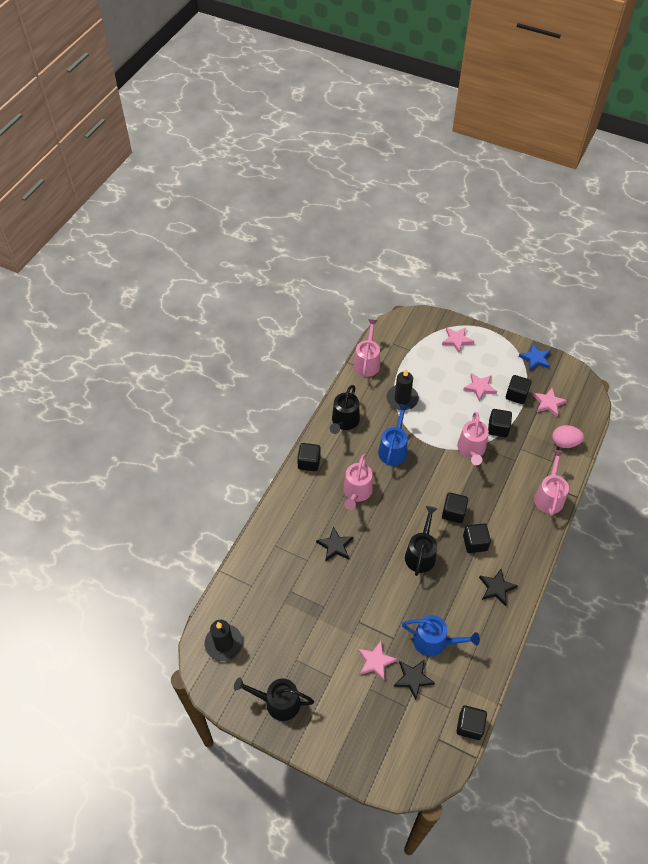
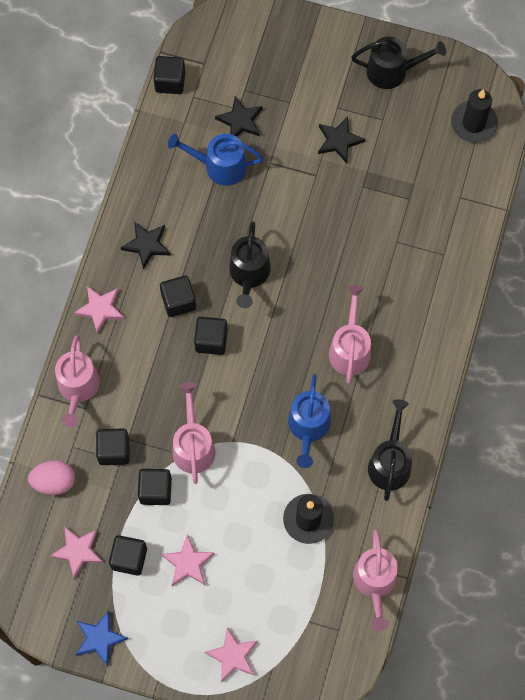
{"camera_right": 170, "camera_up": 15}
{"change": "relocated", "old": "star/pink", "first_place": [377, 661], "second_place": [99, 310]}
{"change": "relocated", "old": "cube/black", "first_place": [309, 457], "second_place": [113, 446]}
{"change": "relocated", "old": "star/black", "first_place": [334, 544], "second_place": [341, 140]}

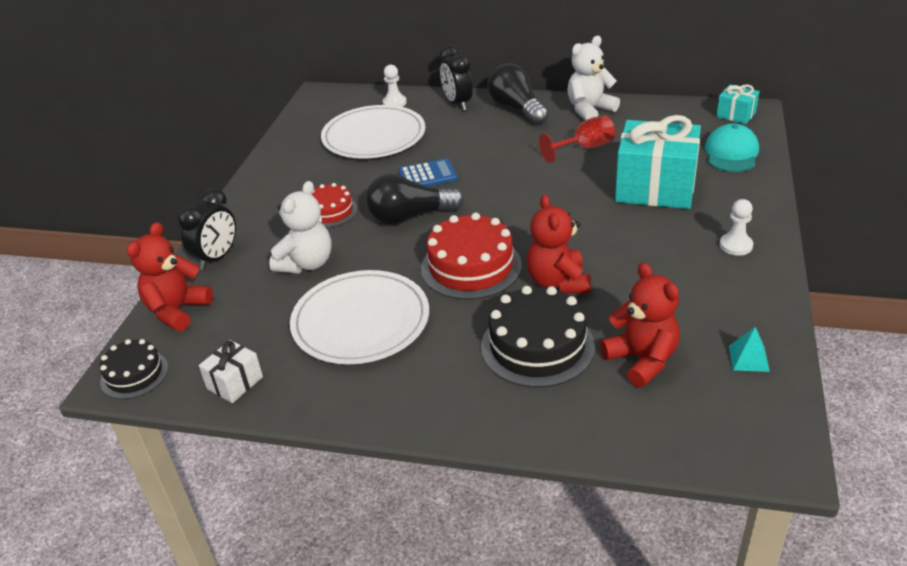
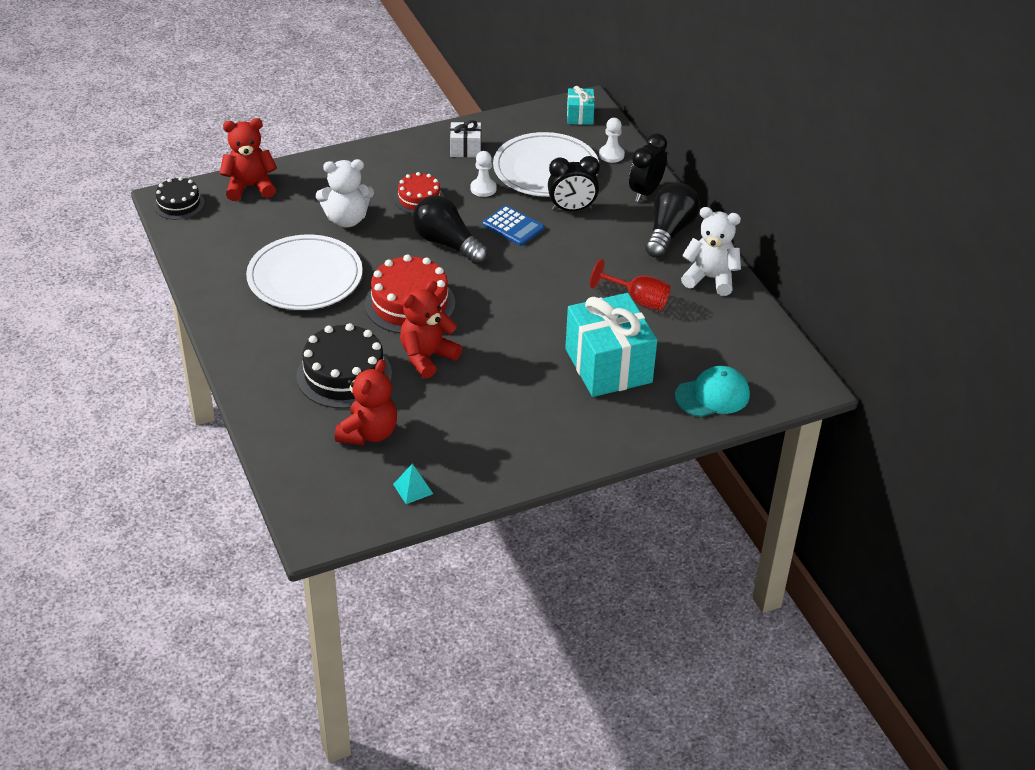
{"camera_right": 50, "camera_up": 5}
{"change": "relocated", "old": "gift/white", "first_place": [231, 371], "second_place": [465, 138]}
{"change": "relocated", "old": "pawn/white", "first_place": [736, 227], "second_place": [483, 174]}
{"change": "relocated", "old": "clock/black", "first_place": [207, 229], "second_place": [574, 183]}
{"change": "relocated", "old": "gift/turquoise", "first_place": [738, 104], "second_place": [581, 105]}

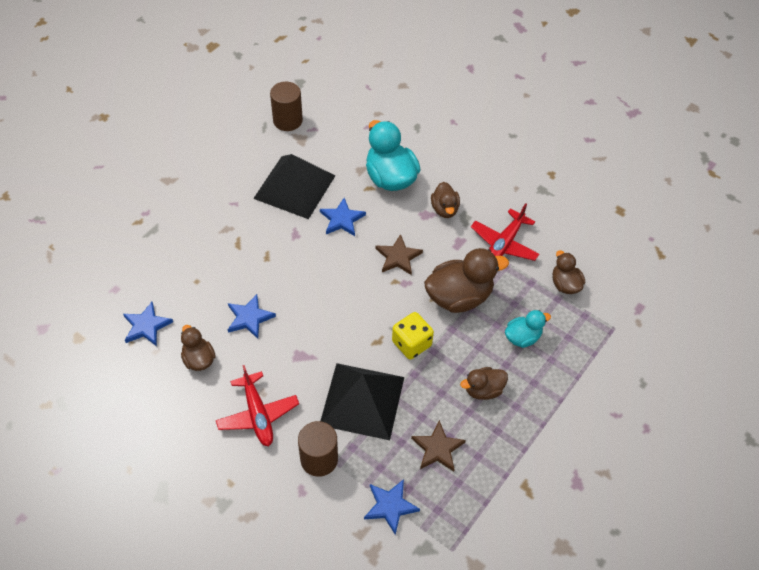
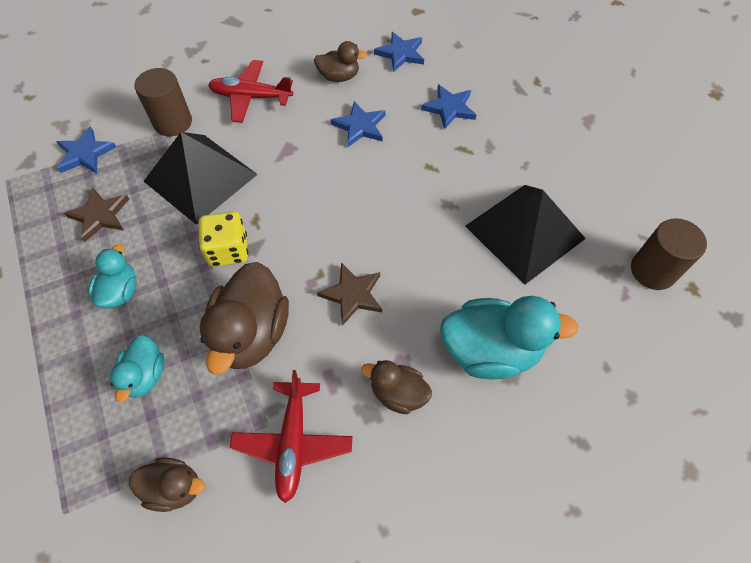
{"camera_right": 120, "camera_up": 5}
{"change": "colour", "old": "duck/brown", "new": "duck/turquoise", "first_place": [484, 383], "second_place": [112, 276]}
{"change": "spun", "old": "plane/red", "first_place": [505, 232], "second_place": [291, 436], "degrees": -150}
{"change": "relocated", "old": "star/blue", "first_place": [343, 217], "second_place": [448, 106]}

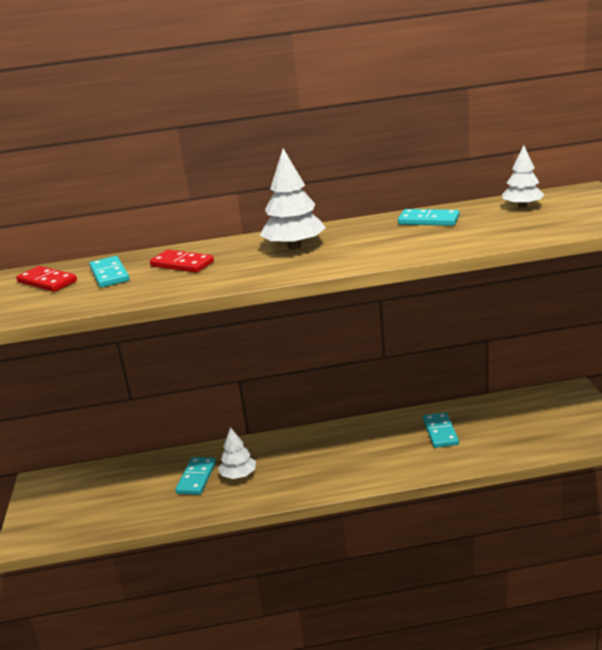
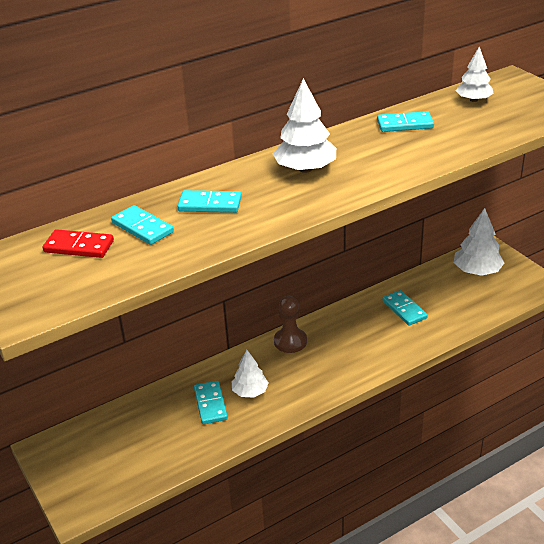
{"camera_right": -25, "camera_up": 10}
{"change": "colour", "old": "domino/red", "new": "domino/turquoise", "first_place": [182, 261], "second_place": [209, 201]}
{"change": "appeared", "new": "pawn/brown", "second_place": [290, 324]}
{"change": "appeared", "new": "tree/white", "second_place": [479, 242]}

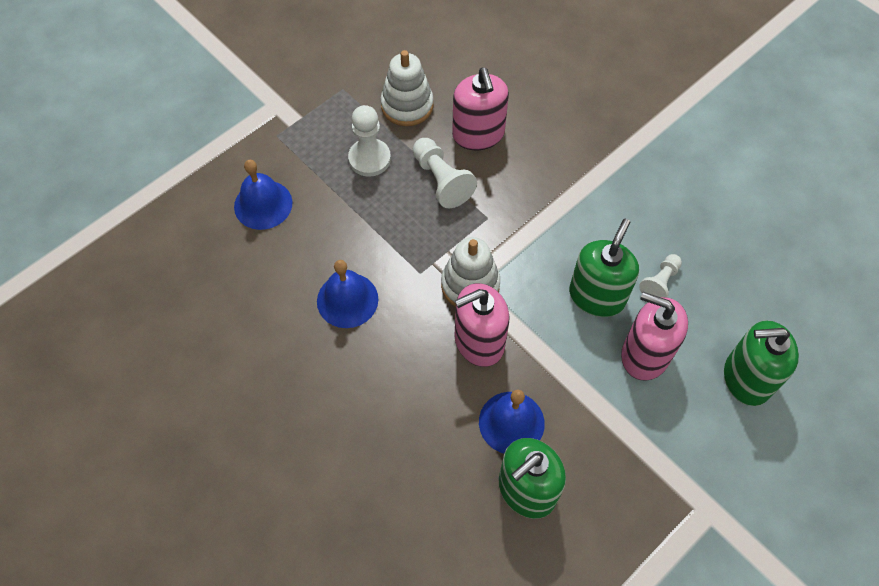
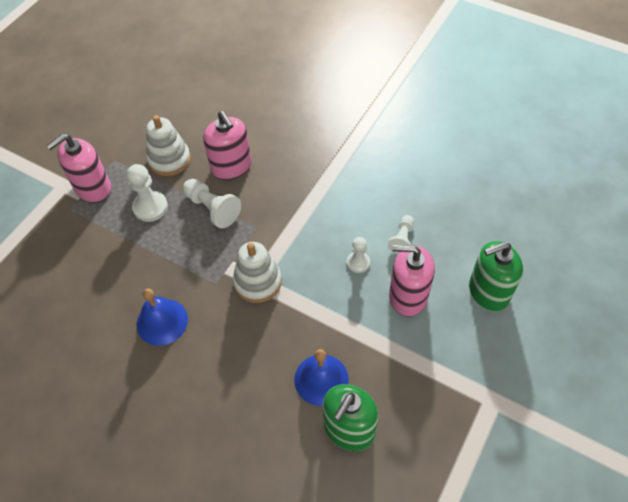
{"camera_right": -15, "camera_up": -5}
{"change": "relocated", "old": "soap dispenser/pink", "first_place": [481, 325], "second_place": [78, 168]}
{"change": "exchanged", "old": "soap dispenser/green", "new": "pawn/white", "first_place": [604, 268], "second_place": [358, 255]}
{"change": "missing", "old": "bell/blue", "first_place": [263, 195]}

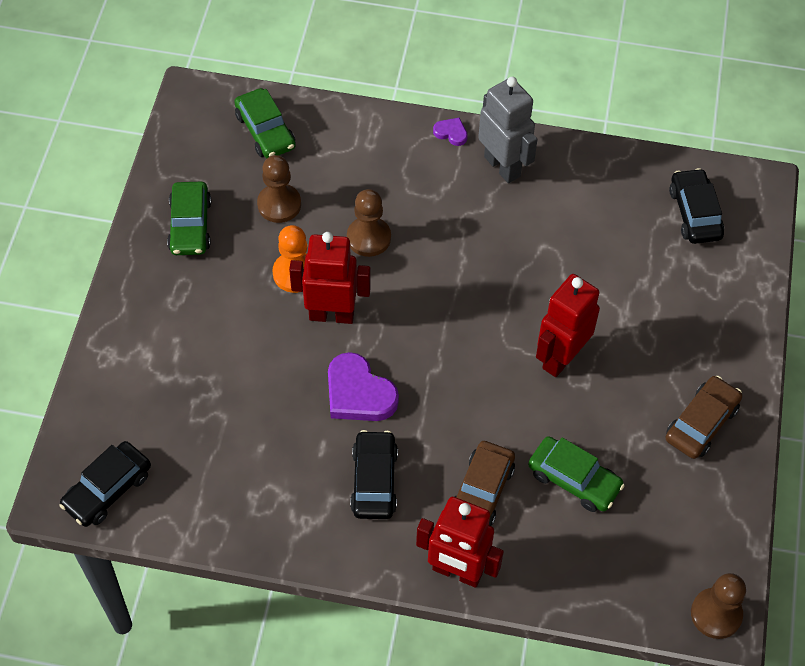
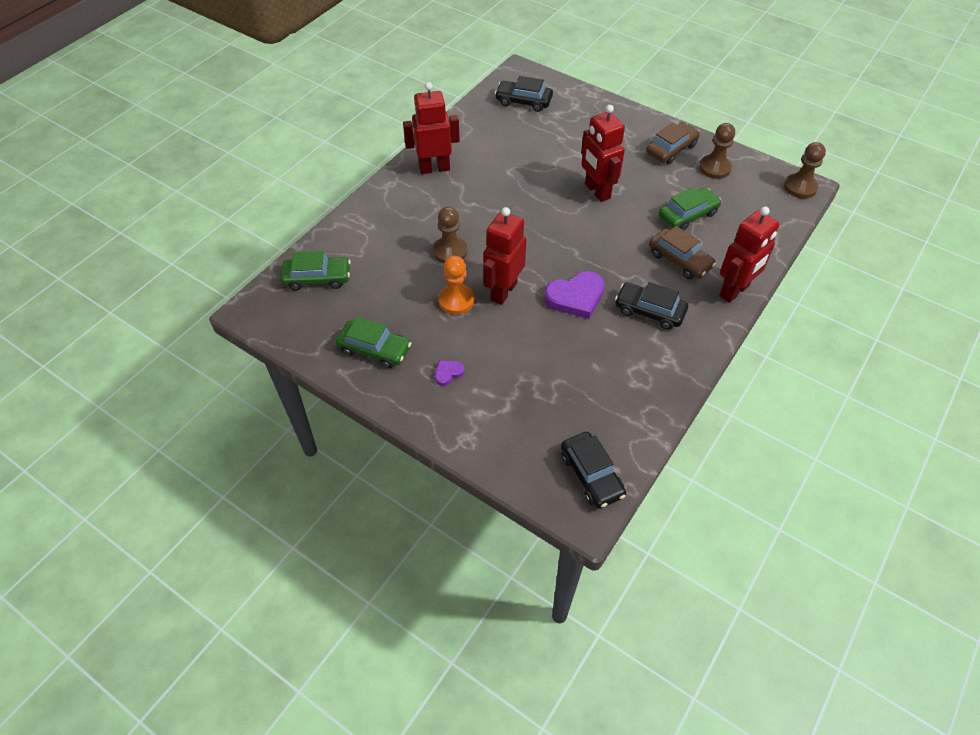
{"camera_right": -65, "camera_up": -5}
{"change": "colour", "old": "robot/grey", "new": "robot/red", "first_place": [508, 130], "second_place": [431, 128]}
{"change": "relocated", "old": "heart/purple", "first_place": [450, 132], "second_place": [450, 373]}
{"change": "spun", "old": "car/brown", "first_place": [703, 417], "second_place": [673, 143], "degrees": 75}
{"change": "relocated", "old": "pawn/brown", "first_place": [279, 189], "second_place": [717, 151]}

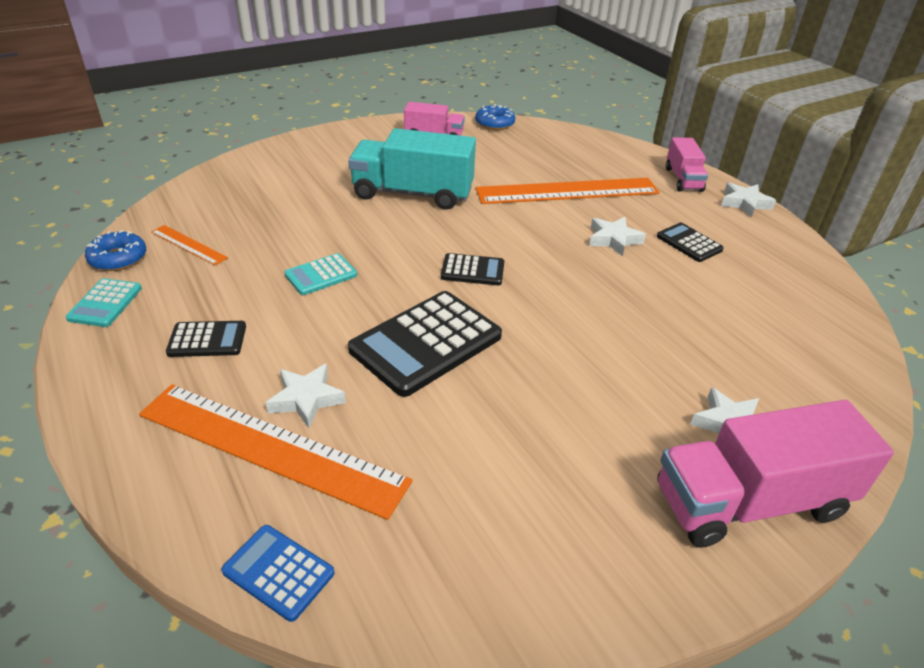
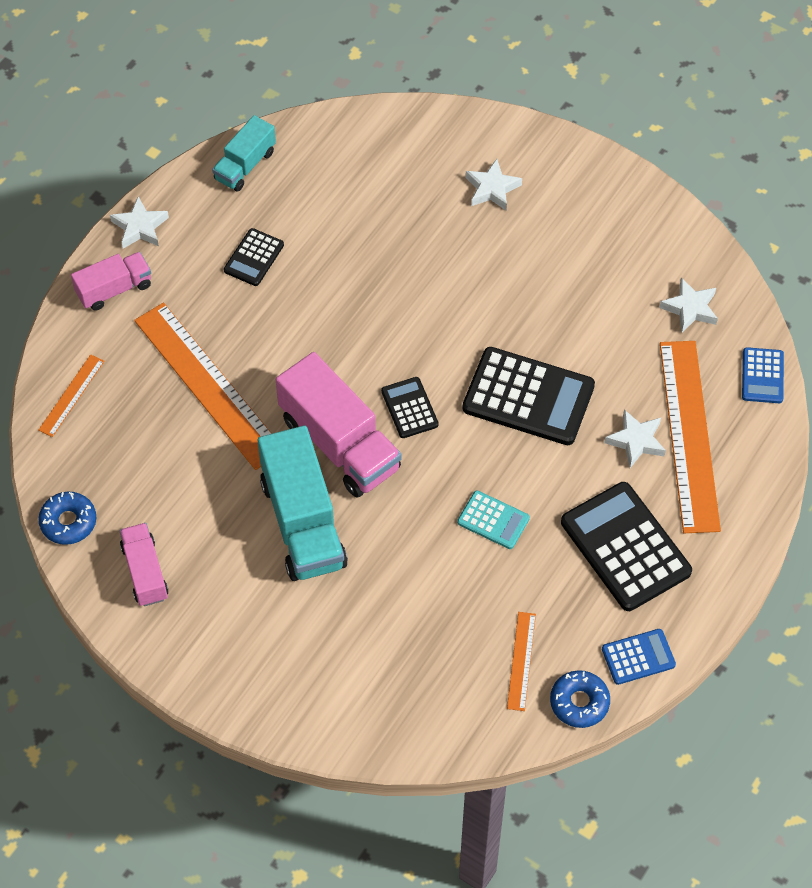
{"camera_right": -115, "camera_up": 20}
{"change": "appeared", "new": "ruler/orange", "second_place": [71, 395]}
{"change": "appeared", "new": "truck/turquoise", "second_place": [244, 153]}
{"change": "relocated", "old": "truck/pink", "first_place": [776, 474], "second_place": [338, 424]}
{"change": "size", "old": "calculator/black", "first_place": [206, 339], "second_place": [626, 546], "factor": 1.93}
{"change": "colour", "old": "calculator/turquoise", "new": "calculator/blue", "first_place": [104, 302], "second_place": [639, 657]}
{"change": "relocated", "old": "star/white", "first_place": [617, 236], "second_place": [688, 305]}

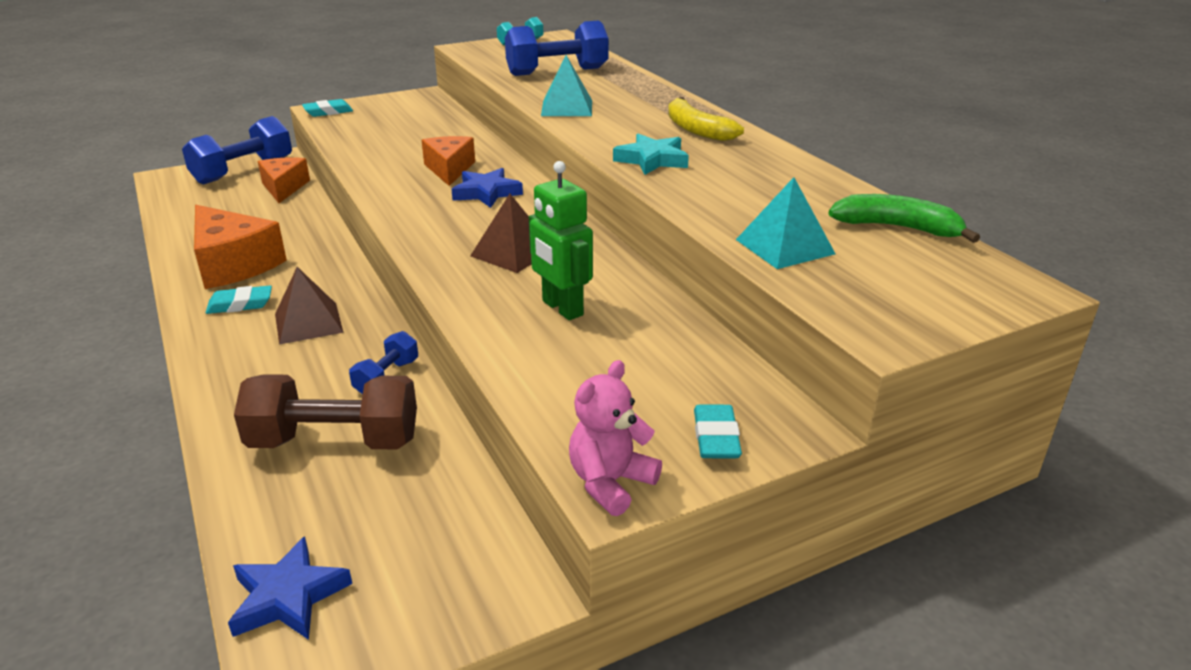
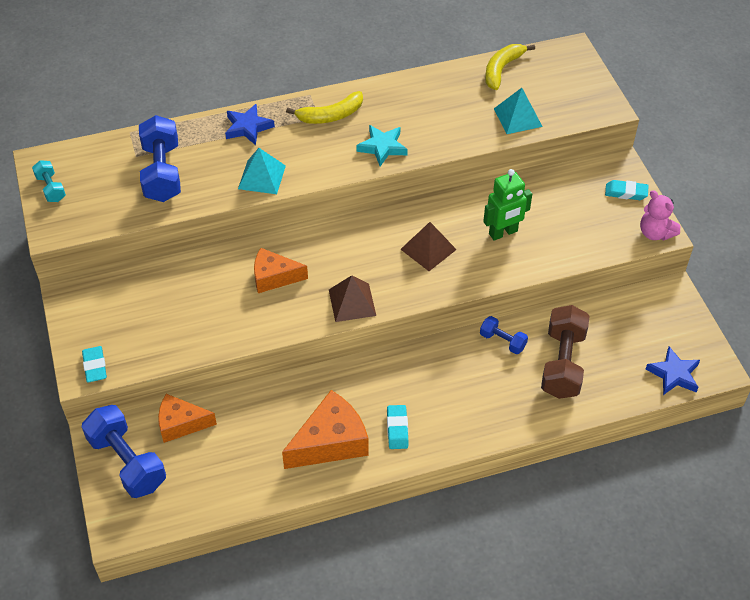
{"camera_right": -80, "camera_up": 20}
{"change": "relocated", "old": "star/blue", "first_place": [487, 188], "second_place": [250, 124]}
{"change": "relocated", "old": "pyramid/brown", "first_place": [309, 306], "second_place": [352, 298]}
{"change": "colour", "old": "banana/green", "new": "banana/yellow", "first_place": [904, 218], "second_place": [510, 67]}

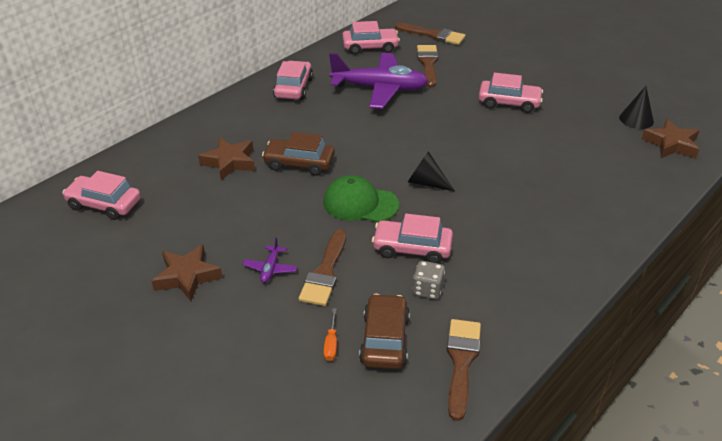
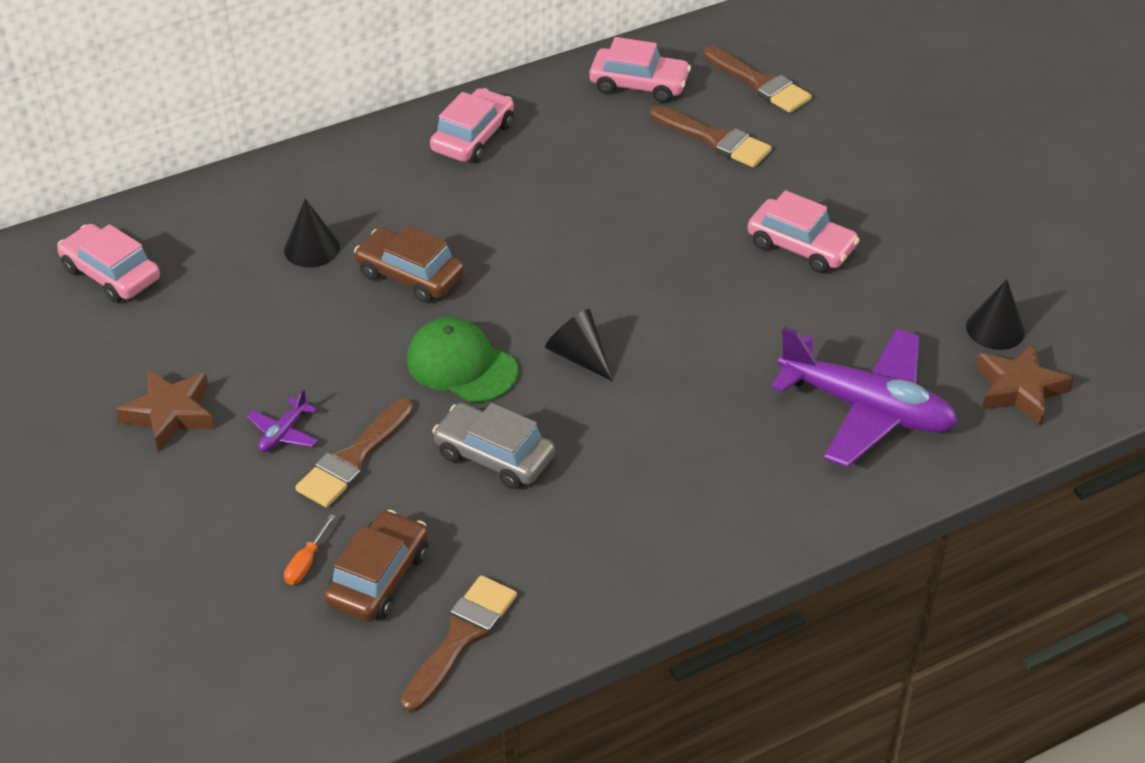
{"camera_right": 20, "camera_up": 5}
{"change": "exchanged", "old": "star/brown", "new": "cone/black", "first_place": [226, 158], "second_place": [312, 233]}
{"change": "colour", "old": "car/pink", "new": "car/grey", "first_place": [412, 238], "second_place": [493, 446]}
{"change": "spun", "old": "brush/brown", "first_place": [427, 66], "second_place": [711, 136], "degrees": 105}
{"change": "relocated", "old": "plane/purple", "first_place": [378, 81], "second_place": [864, 397]}
{"change": "missing", "old": "dice/grey", "first_place": [428, 280]}

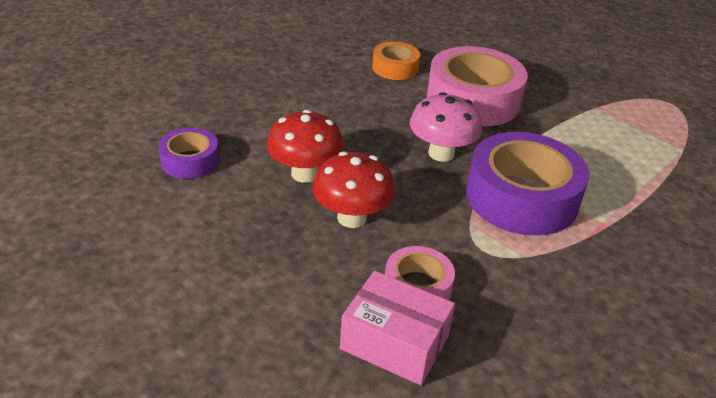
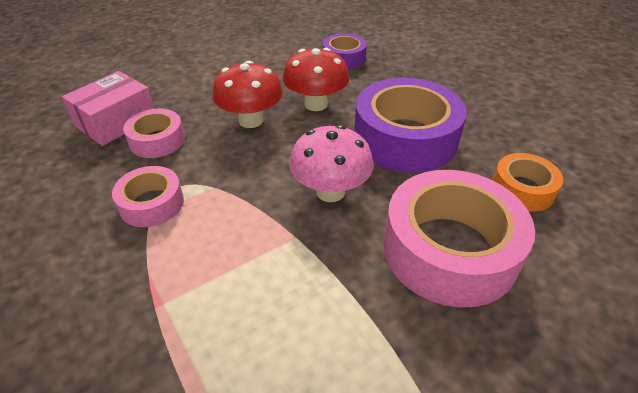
{"camera_right": 105, "camera_up": 5}
{"change": "appeared", "new": "tape/pink", "second_place": [148, 196]}
{"change": "relocated", "old": "tape/purple", "first_place": [527, 184], "second_place": [410, 125]}

